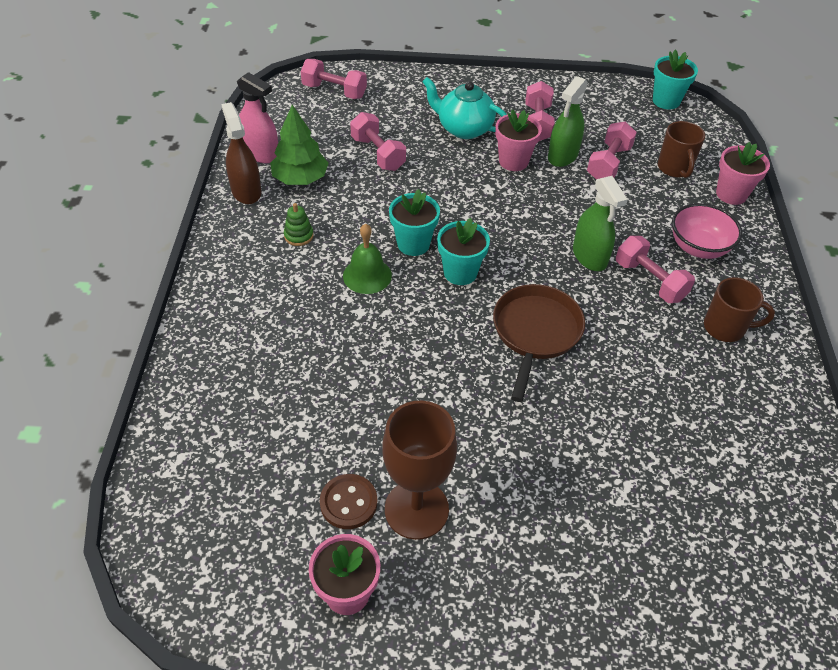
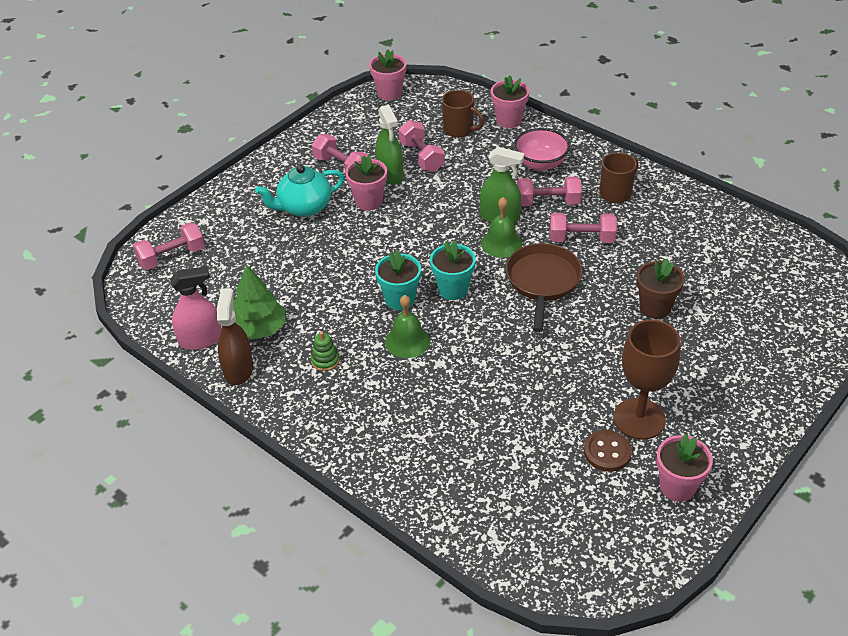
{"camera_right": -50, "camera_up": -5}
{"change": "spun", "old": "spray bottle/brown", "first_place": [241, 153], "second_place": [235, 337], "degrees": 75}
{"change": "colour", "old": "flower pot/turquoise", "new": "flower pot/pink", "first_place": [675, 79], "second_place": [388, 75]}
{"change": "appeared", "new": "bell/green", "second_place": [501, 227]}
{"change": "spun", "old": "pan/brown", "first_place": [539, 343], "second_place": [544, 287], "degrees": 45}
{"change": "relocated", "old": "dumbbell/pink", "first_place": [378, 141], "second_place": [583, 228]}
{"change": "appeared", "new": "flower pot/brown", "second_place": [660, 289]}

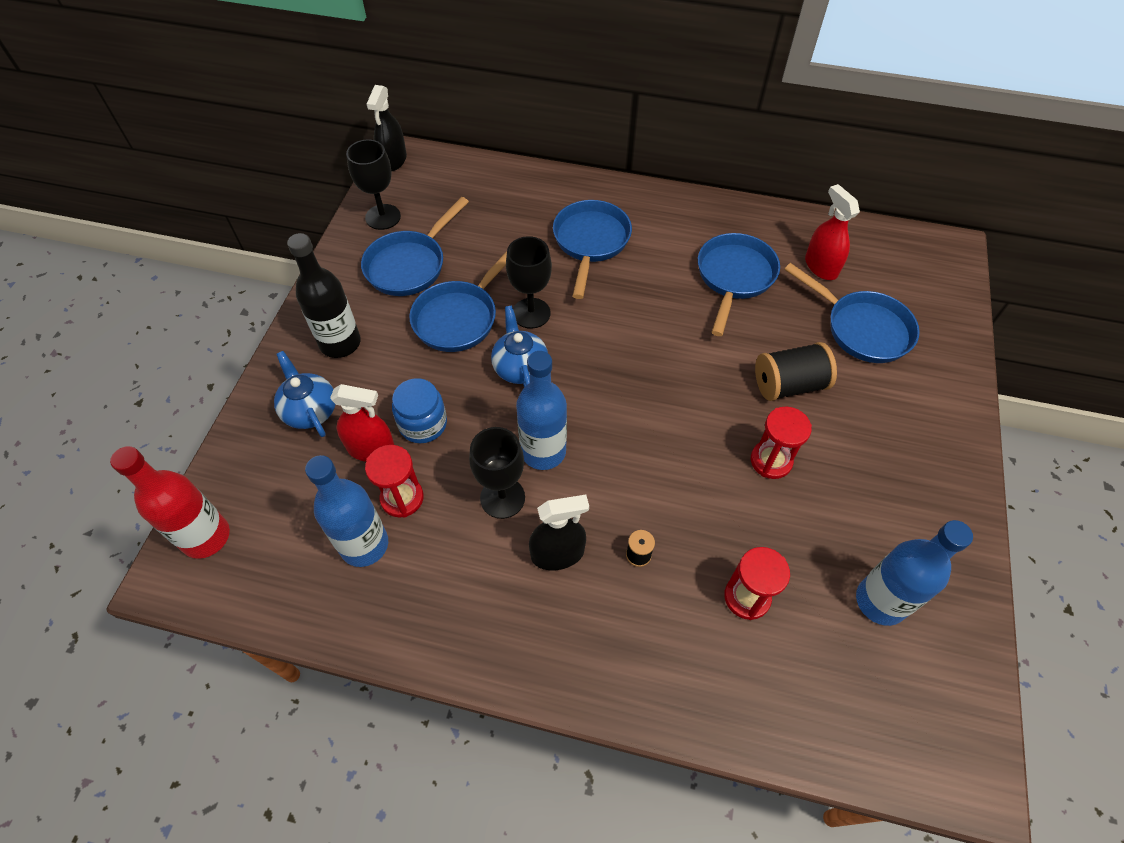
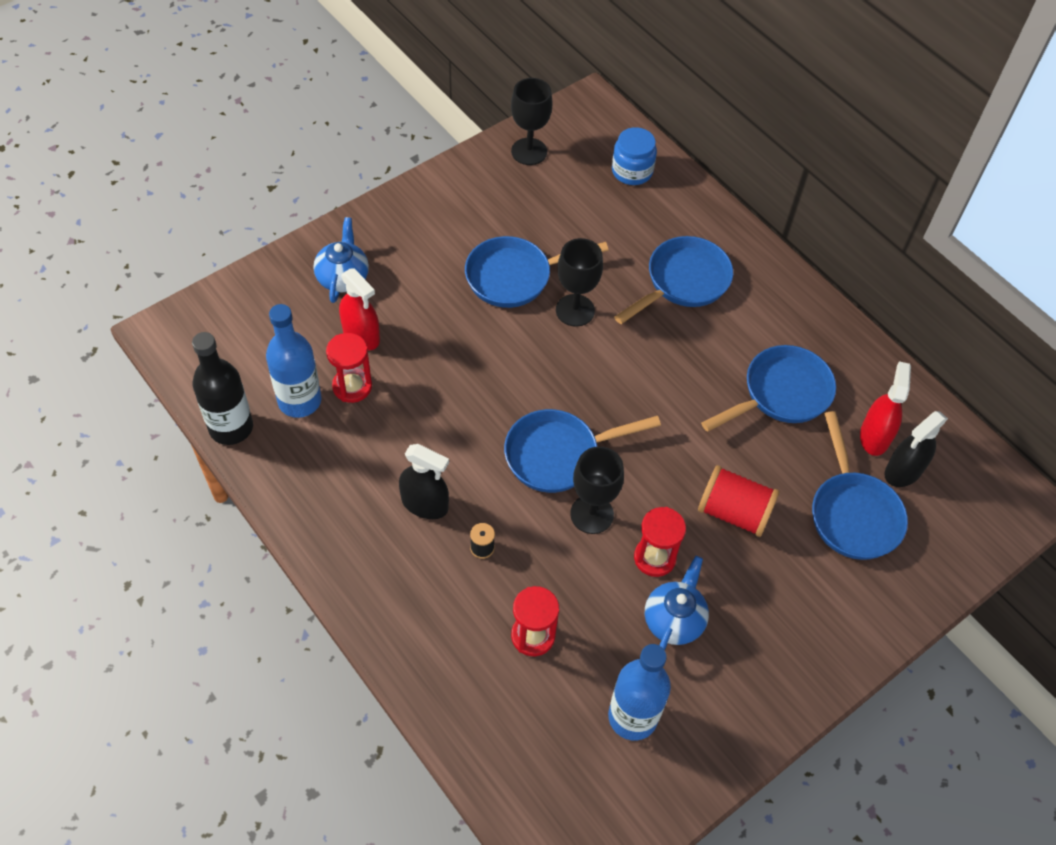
{"camera_right": 35, "camera_up": 0}
{"change": "relocated", "old": "bottle/black", "first_place": [324, 295], "second_place": [222, 388]}
{"change": "relocated", "old": "pan/blue", "first_place": [415, 246], "second_place": [582, 451]}
{"change": "relocated", "old": "goblet/black", "first_place": [497, 473], "second_place": [597, 490]}
{"change": "relocated", "old": "jar/blue", "first_place": [419, 410], "second_place": [634, 156]}
{"change": "relocated", "old": "teapot/blue", "first_place": [519, 346], "second_place": [677, 603]}
{"change": "colour", "old": "spool/black", "new": "spool/red", "first_place": [796, 371], "second_place": [739, 501]}
{"change": "relocated", "old": "spray bottle/black", "first_place": [386, 128], "second_place": [916, 449]}
{"change": "missing", "old": "bottle/red", "first_place": [170, 502]}
{"change": "missing", "old": "bottle/blue", "first_place": [541, 410]}

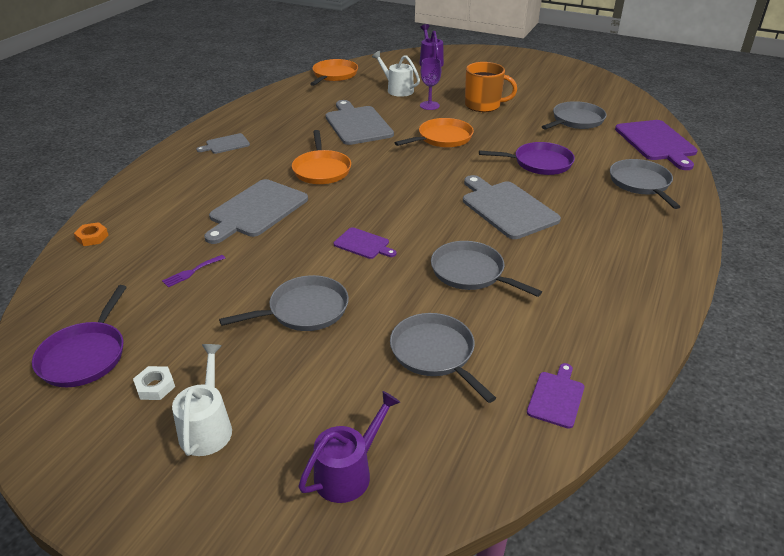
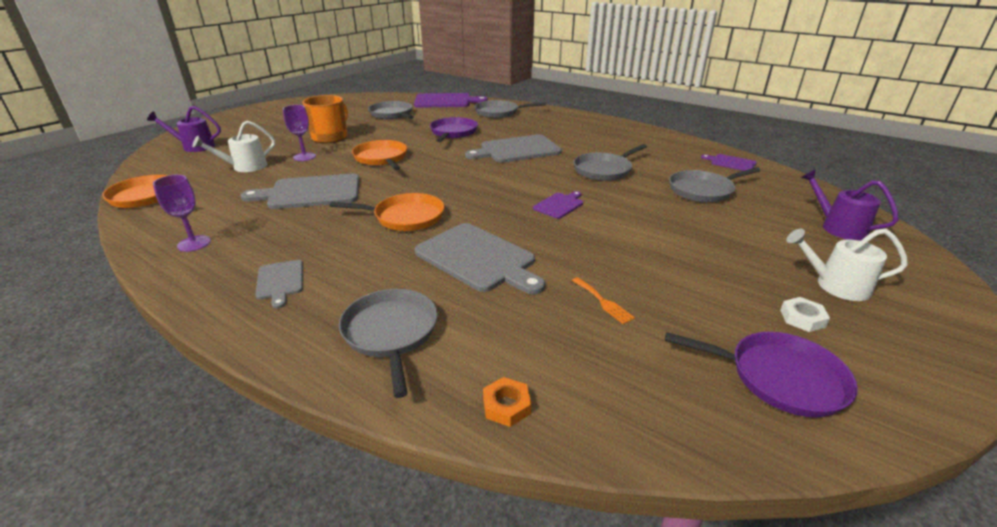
{"camera_right": -80, "camera_up": -5}
{"change": "appeared", "new": "goblet/purple", "second_place": [182, 213]}
{"change": "relocated", "old": "pan/grey", "first_place": [284, 303], "second_place": [388, 343]}
{"change": "colour", "old": "fork/purple", "new": "fork/orange", "first_place": [193, 271], "second_place": [603, 300]}

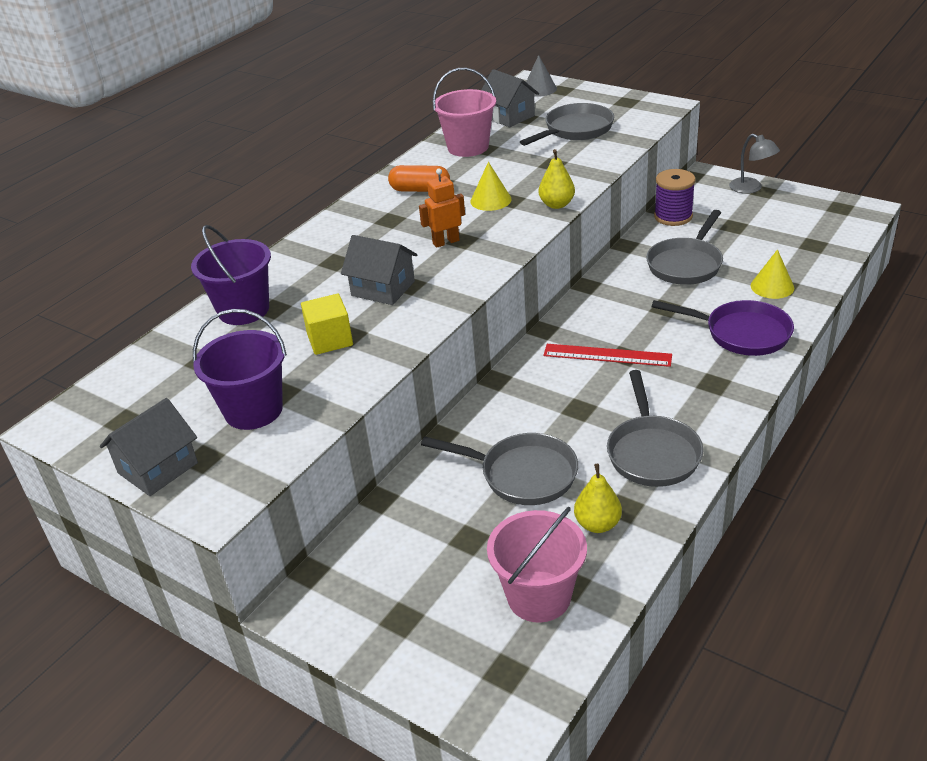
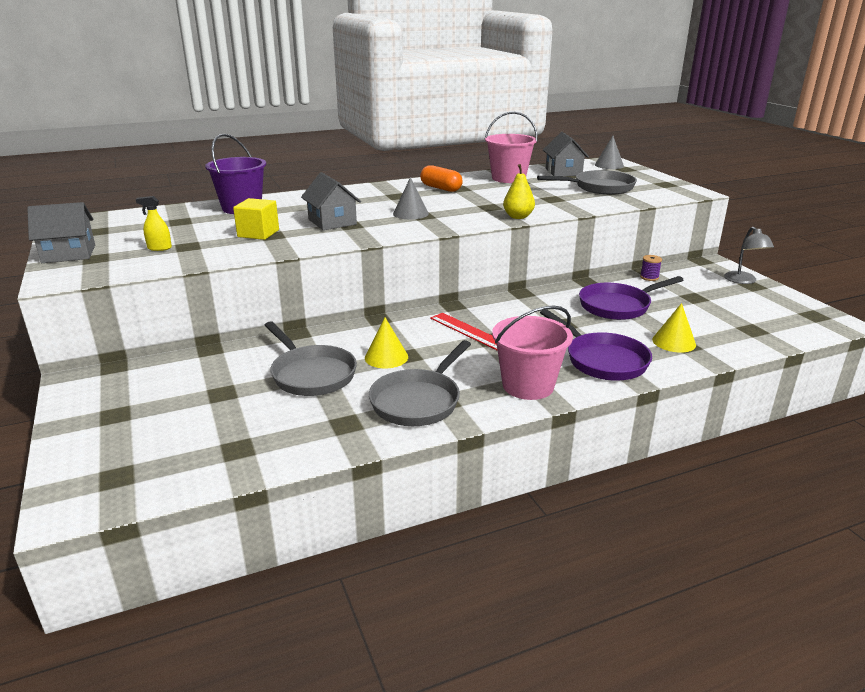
{"camera_right": 30, "camera_up": -10}
{"change": "exchanged", "old": "bucket/purple", "new": "spray bottle/yellow", "first_place": [240, 369], "second_place": [154, 223]}
{"change": "relocated", "old": "cone/yellow", "first_place": [491, 186], "second_place": [386, 342]}
{"change": "exchanged", "old": "robot/orange", "new": "cone/grey", "first_place": [442, 208], "second_place": [411, 198]}
{"change": "relocated", "old": "bucket/pink", "first_place": [537, 565], "second_place": [532, 352]}
{"change": "colour", "old": "pan/grey", "new": "pan/purple", "first_place": [684, 247], "second_place": [631, 298]}
{"change": "size", "old": "spool/purple", "first_place": [675, 197], "second_place": [651, 268], "factor": 0.52}
{"change": "missing", "old": "pear/yellow", "first_place": [598, 498]}

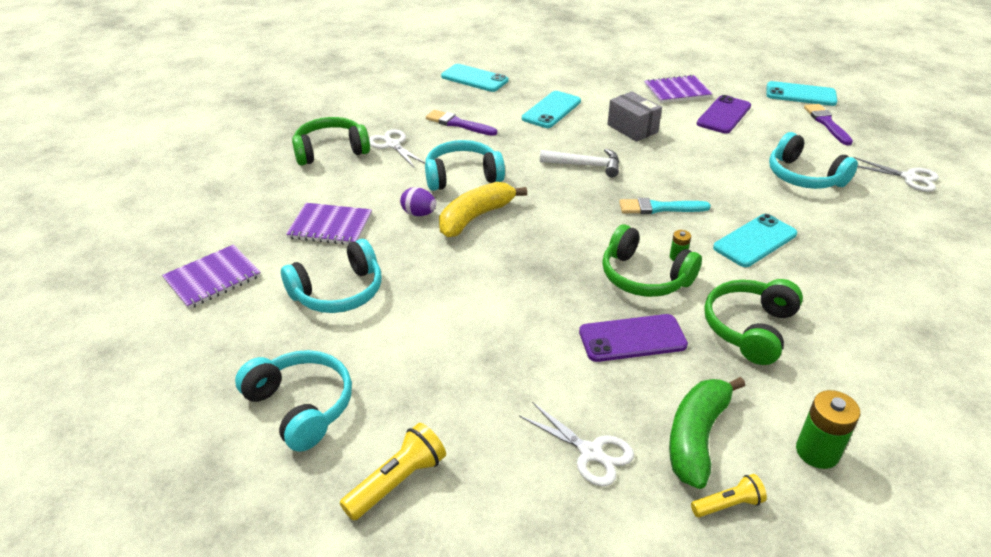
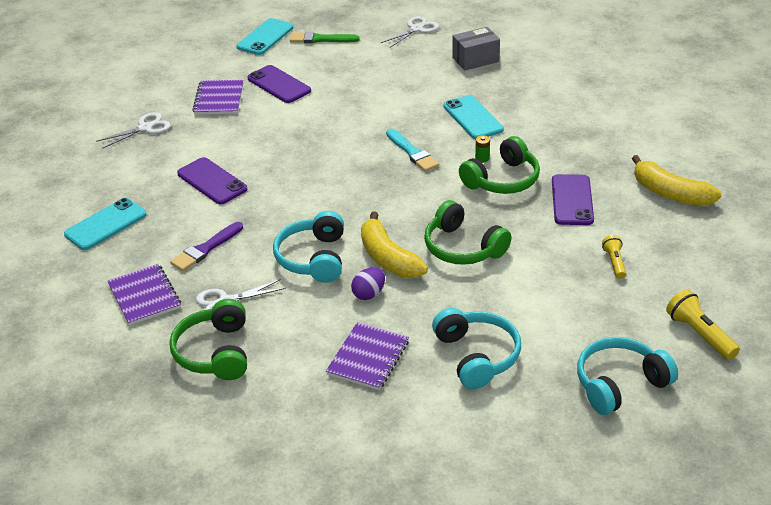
{"camera_right": -75, "camera_up": 0}
{"change": "relocated", "old": "scissors/white", "first_place": [576, 444], "second_place": [133, 130]}
{"change": "relocated", "old": "notebook/purple", "first_place": [211, 276], "second_place": [144, 295]}
{"change": "colour", "old": "phone/turquoise", "new": "phone/purple", "first_place": [551, 109], "second_place": [212, 180]}
{"change": "colour", "old": "brush/purple", "new": "brush/green", "first_place": [828, 124], "second_place": [324, 37]}
{"change": "spun", "old": "brush/turquoise", "first_place": [665, 206], "second_place": [412, 150], "degrees": -45}
{"change": "relocated", "old": "headphones/green", "first_place": [753, 322], "second_place": [467, 232]}
{"change": "relocated", "old": "box/grey", "first_place": [634, 116], "second_place": [476, 49]}
{"change": "relocated", "old": "flashlight/yellow", "first_place": [729, 495], "second_place": [614, 257]}
{"change": "colour", "old": "banana/green", "new": "banana/yellow", "first_place": [707, 433], "second_place": [677, 180]}
{"change": "missing", "old": "hammer/white", "first_place": [579, 163]}
{"change": "missing", "old": "headphones/turquoise", "first_place": [813, 160]}
{"change": "missing", "old": "battery/green", "first_place": [828, 429]}

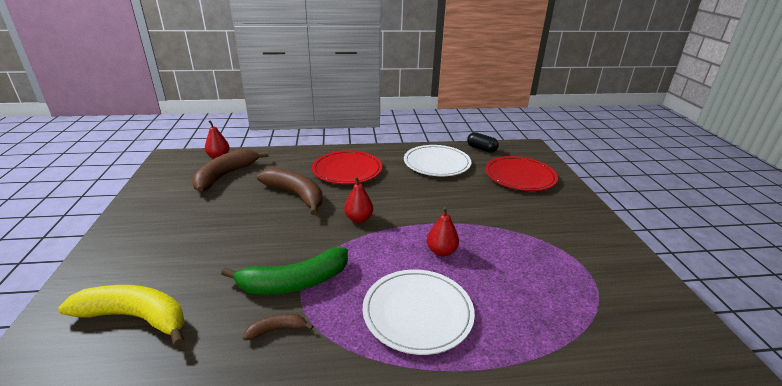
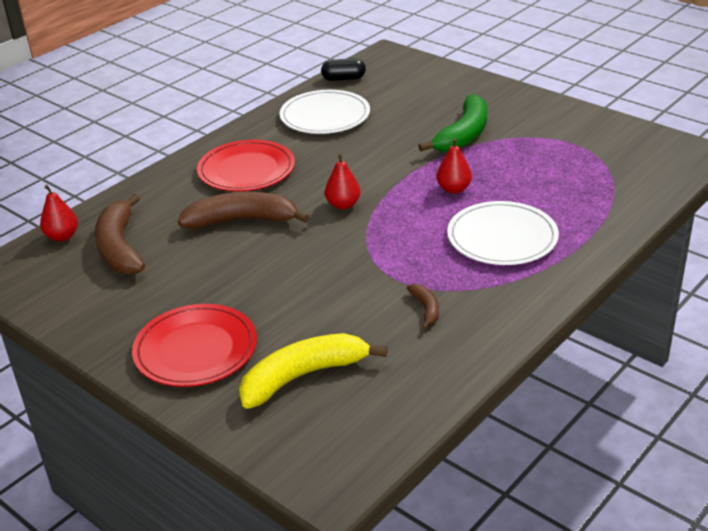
{"camera_right": -40, "camera_up": 5}
{"change": "relocated", "old": "plate/red", "first_place": [521, 173], "second_place": [194, 345]}
{"change": "spun", "old": "banana/brown", "first_place": [278, 327], "second_place": [423, 306], "degrees": 135}
{"change": "relocated", "old": "banana/green", "first_place": [284, 270], "second_place": [452, 123]}

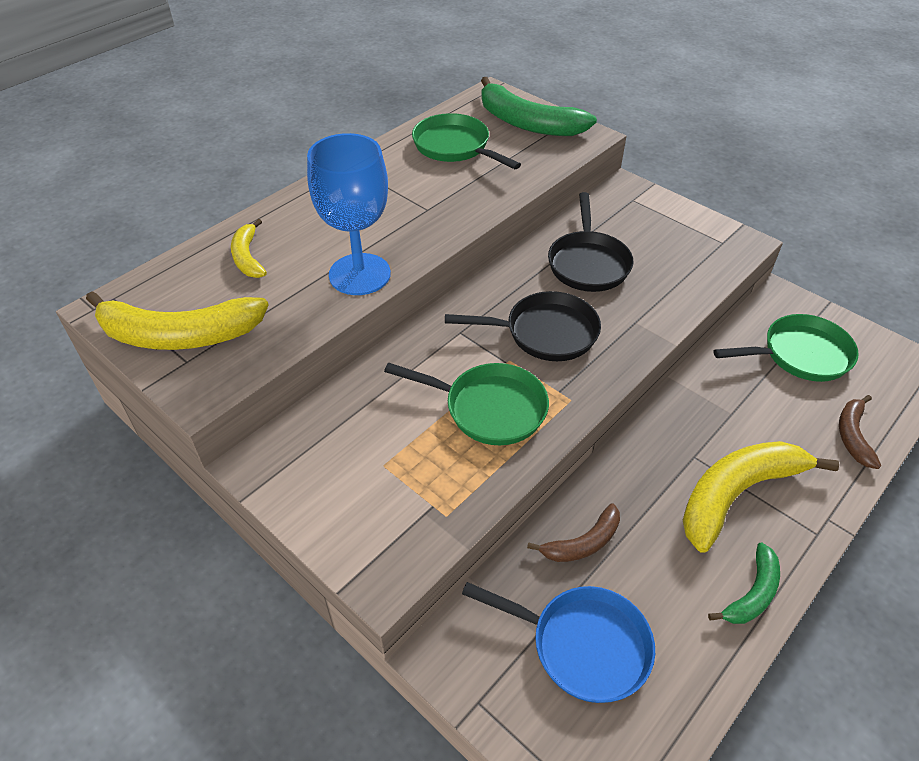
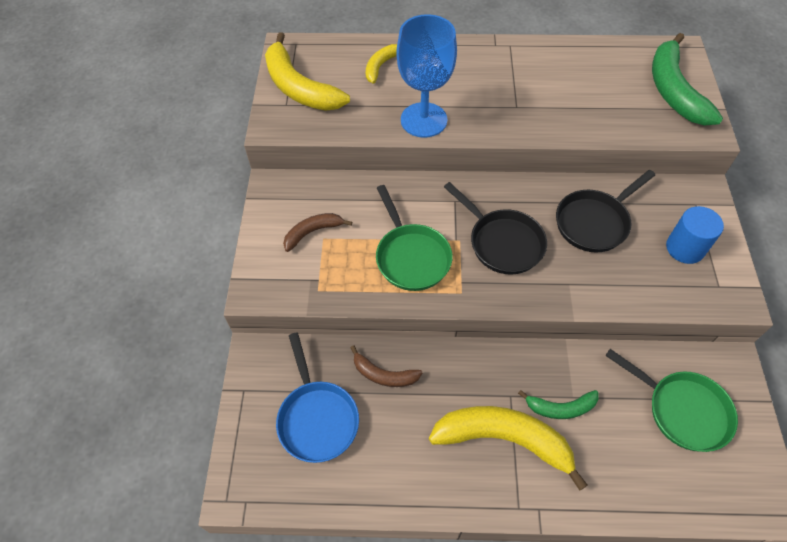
{"camera_right": 50, "camera_up": 10}
{"change": "relocated", "old": "banana/brown", "first_place": [860, 432], "second_place": [317, 232]}
{"change": "relocated", "old": "banana/green", "first_place": [744, 583], "second_place": [558, 404]}
{"change": "appeared", "new": "cylinder/blue", "second_place": [695, 235]}
{"change": "missing", "old": "pan/green", "first_place": [466, 141]}

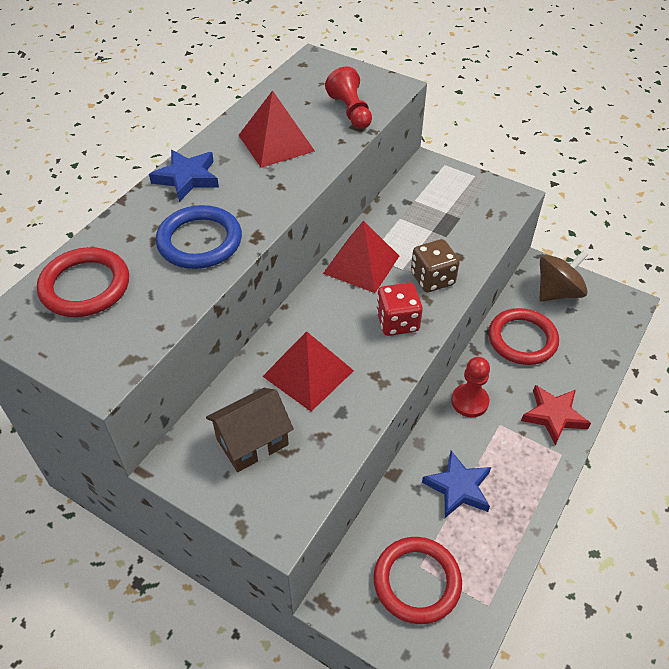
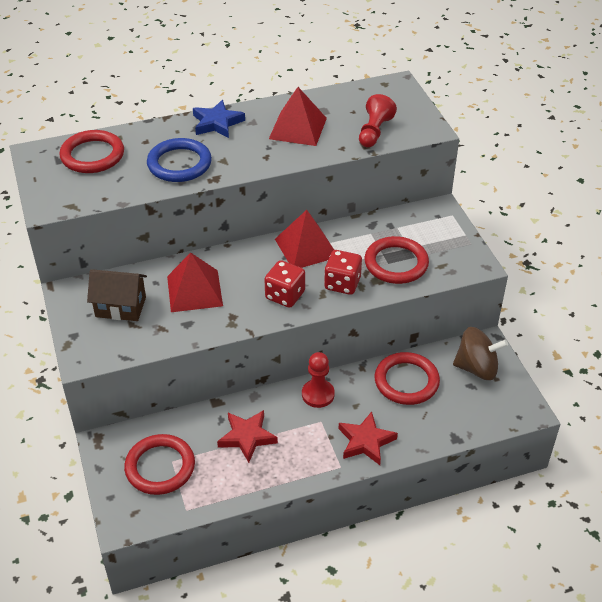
{"camera_right": 40, "camera_up": -5}
{"change": "colour", "old": "star/blue", "new": "star/red", "first_place": [456, 484], "second_place": [247, 436]}
{"change": "colour", "old": "dice/brown", "new": "dice/red", "first_place": [435, 265], "second_place": [343, 272]}
{"change": "appeared", "new": "ring/red", "second_place": [396, 260]}

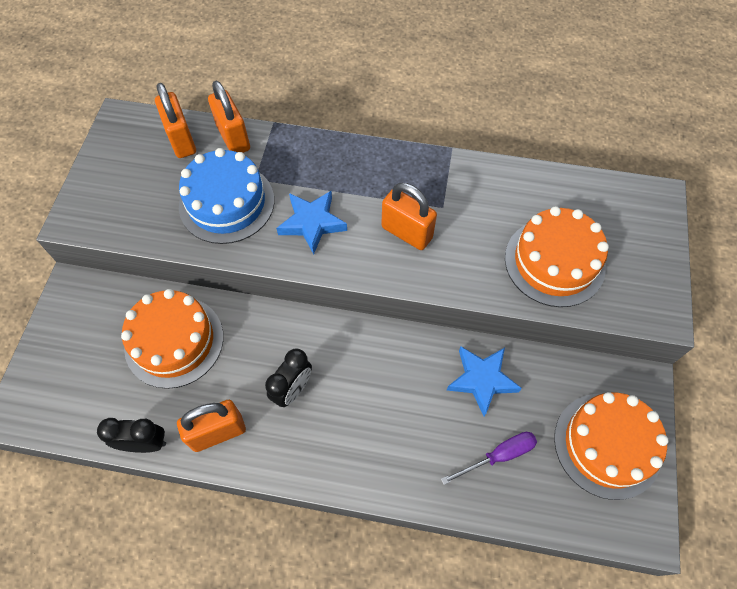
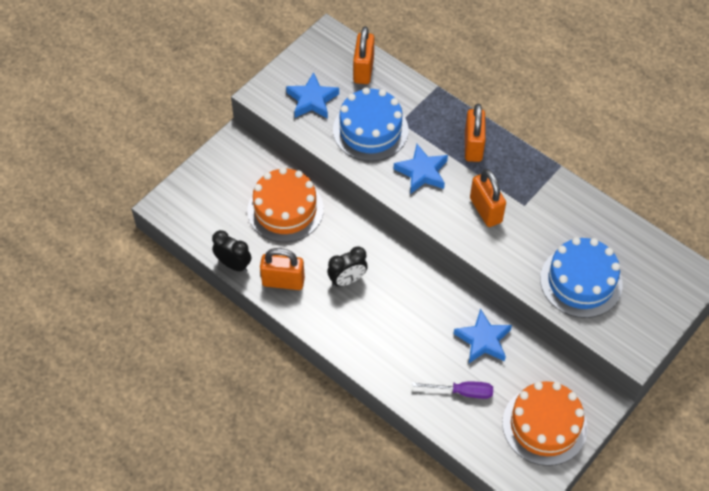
{"camera_right": 30, "camera_up": -5}
{"change": "appeared", "new": "star/blue", "second_place": [312, 95]}
{"change": "relocated", "old": "padlock/orange", "first_place": [229, 117], "second_place": [475, 133]}
{"change": "colour", "old": "cake/orange", "new": "cake/blue", "first_place": [557, 256], "second_place": [581, 277]}

